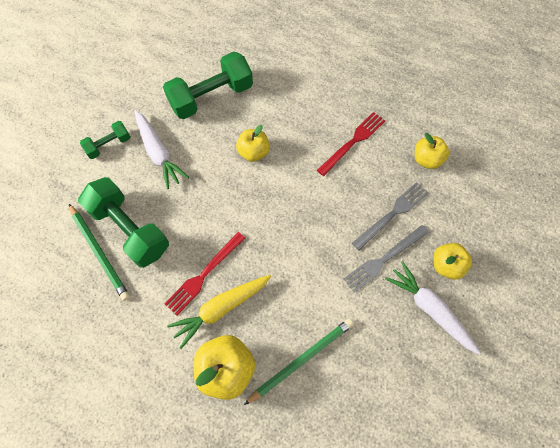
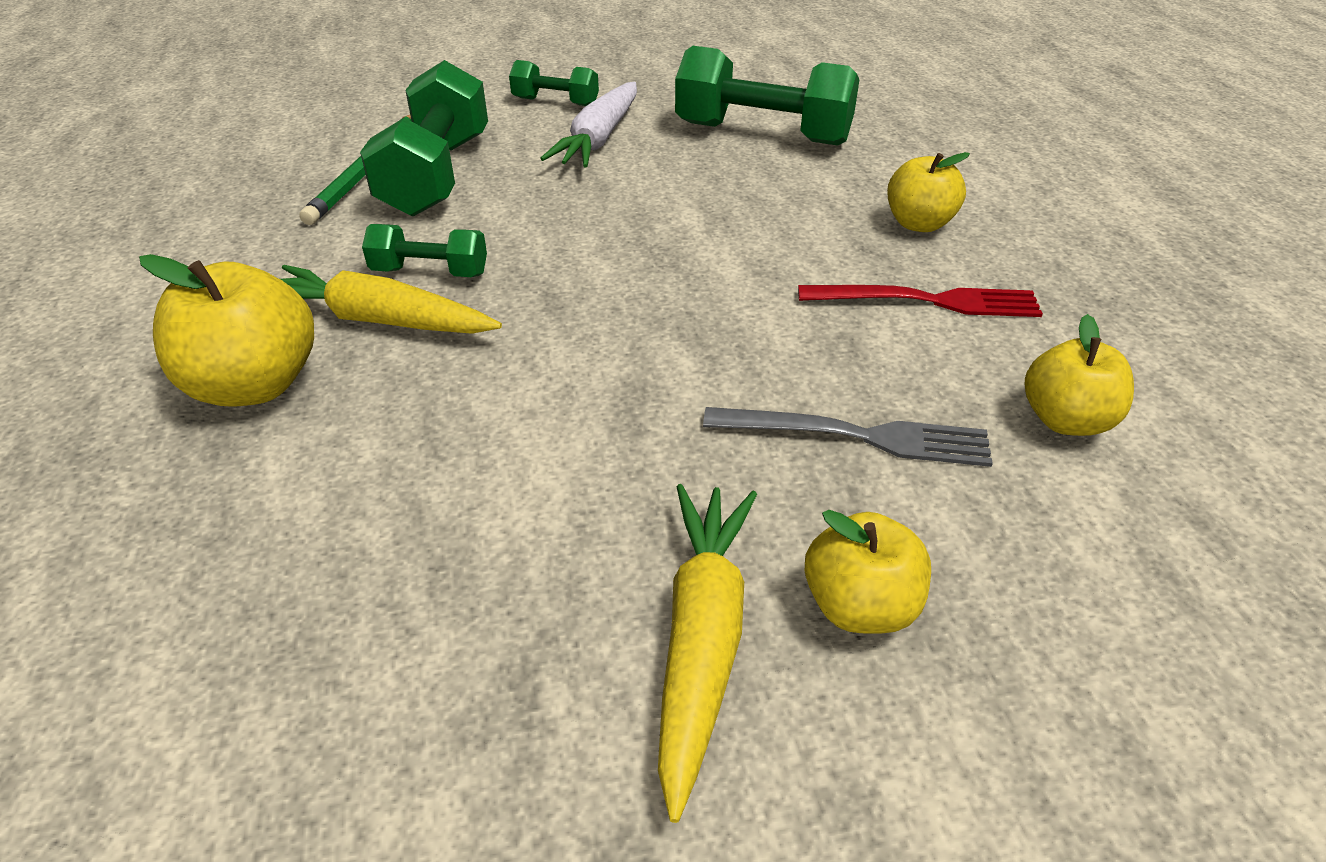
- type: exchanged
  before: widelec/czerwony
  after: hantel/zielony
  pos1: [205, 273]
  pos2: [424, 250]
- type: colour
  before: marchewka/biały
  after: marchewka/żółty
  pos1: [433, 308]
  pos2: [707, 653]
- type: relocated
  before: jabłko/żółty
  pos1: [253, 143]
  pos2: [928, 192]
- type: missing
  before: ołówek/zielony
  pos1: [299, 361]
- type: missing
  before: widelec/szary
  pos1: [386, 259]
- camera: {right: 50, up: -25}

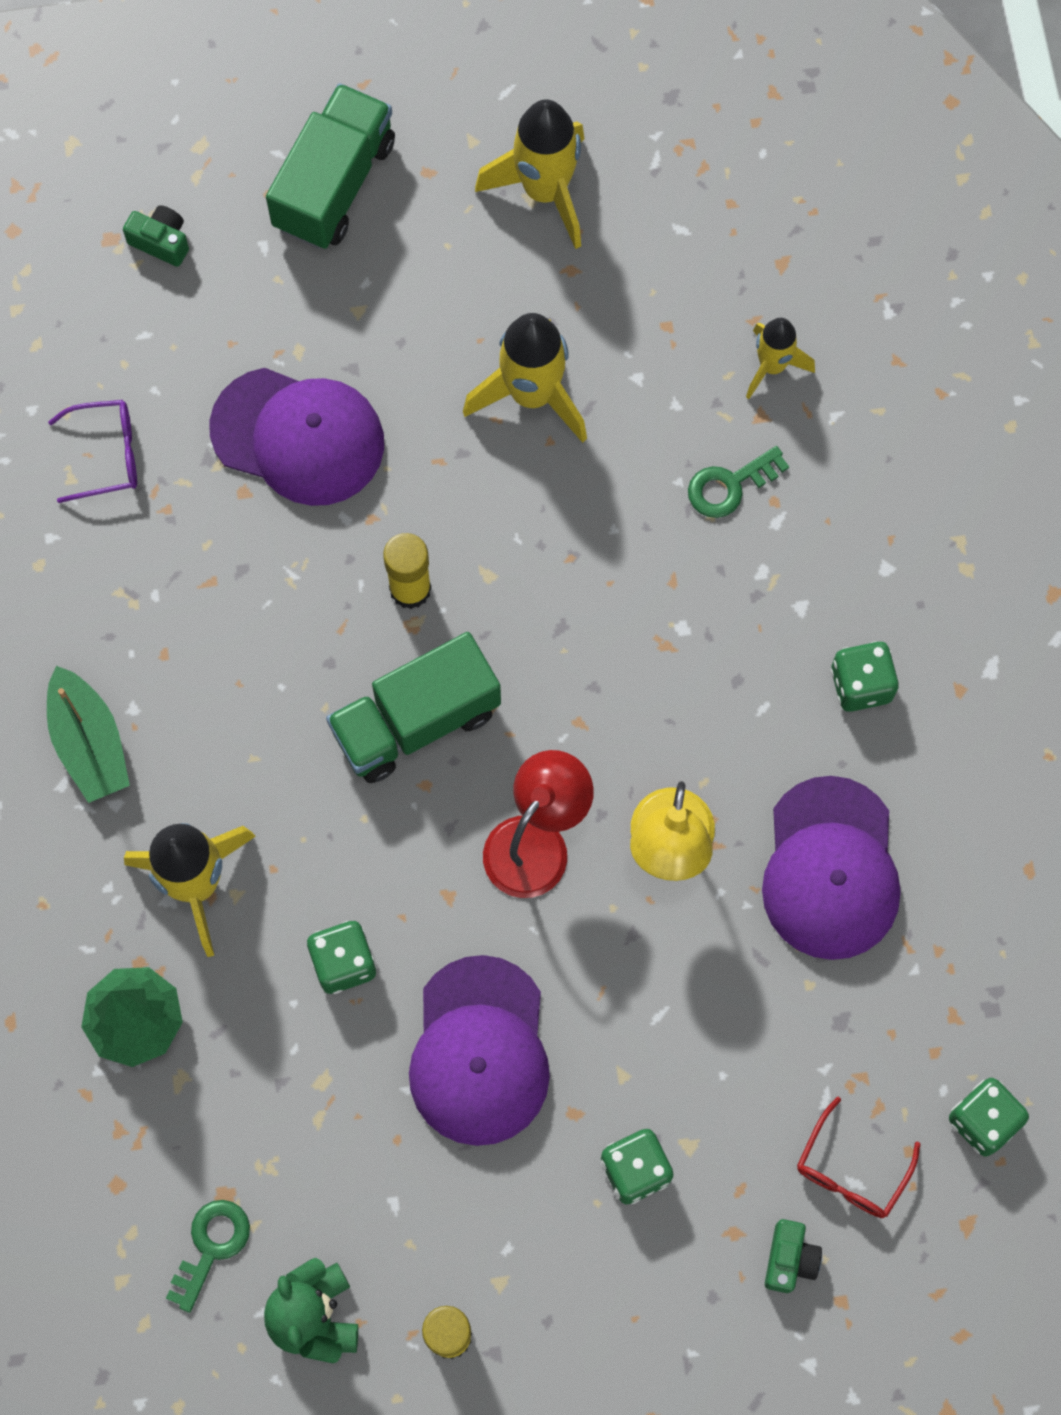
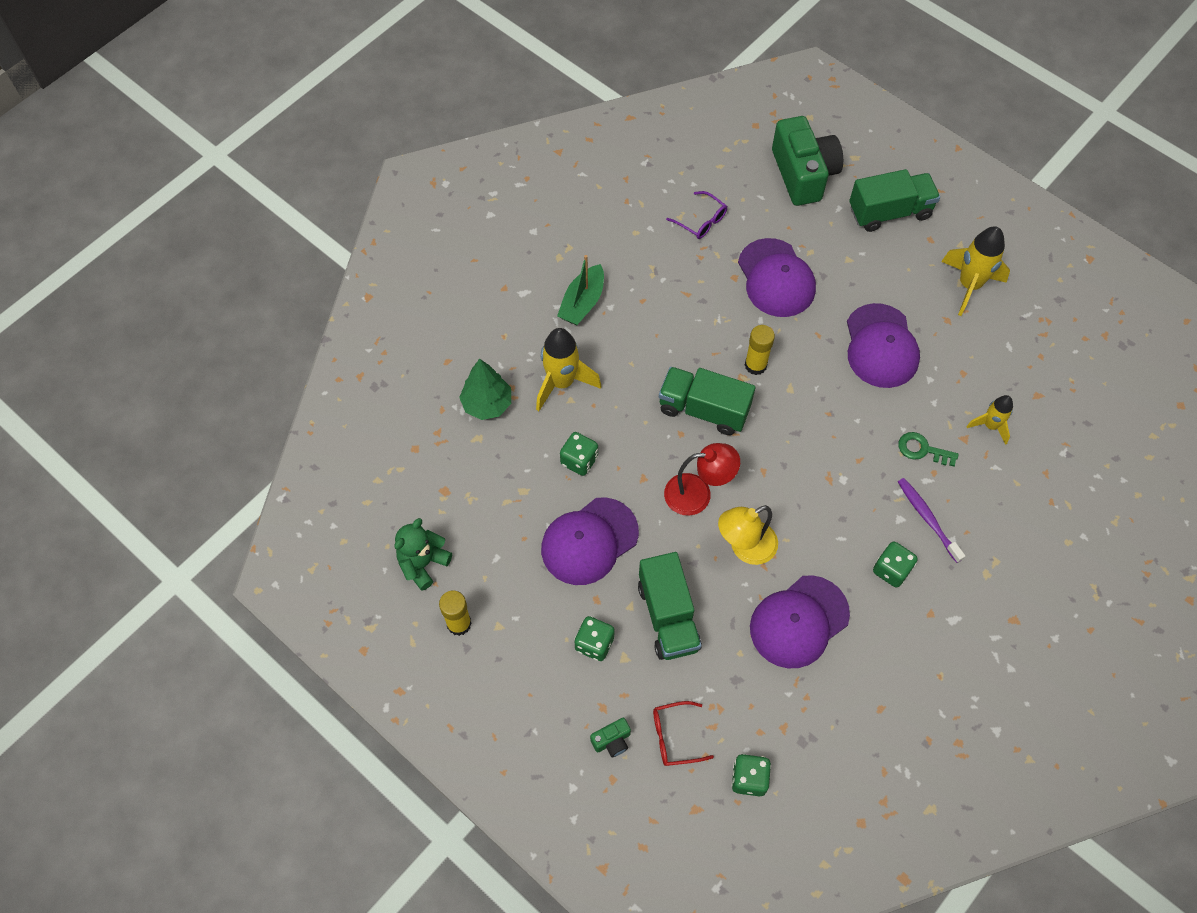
- type: appeared
  after: ciężarówka/zielony
  pos2: [670, 606]
- type: size
  before: aparat fotograficzny/zielony
  pos1: [156, 236]
  pos2: [807, 161]
  scale: 2.46
- type: exchanged
  before: rakieta/żółty
  after: czapka/fioletowy
  pos1: [525, 378]
  pos2: [883, 345]
- type: appeared
  after: szczoteczka do zębów/fioletowy
  pos2: [931, 520]
- type: missing
  before: klucz/zielony
  pos1: [208, 1256]
- camera: {right: 50, up: -10}

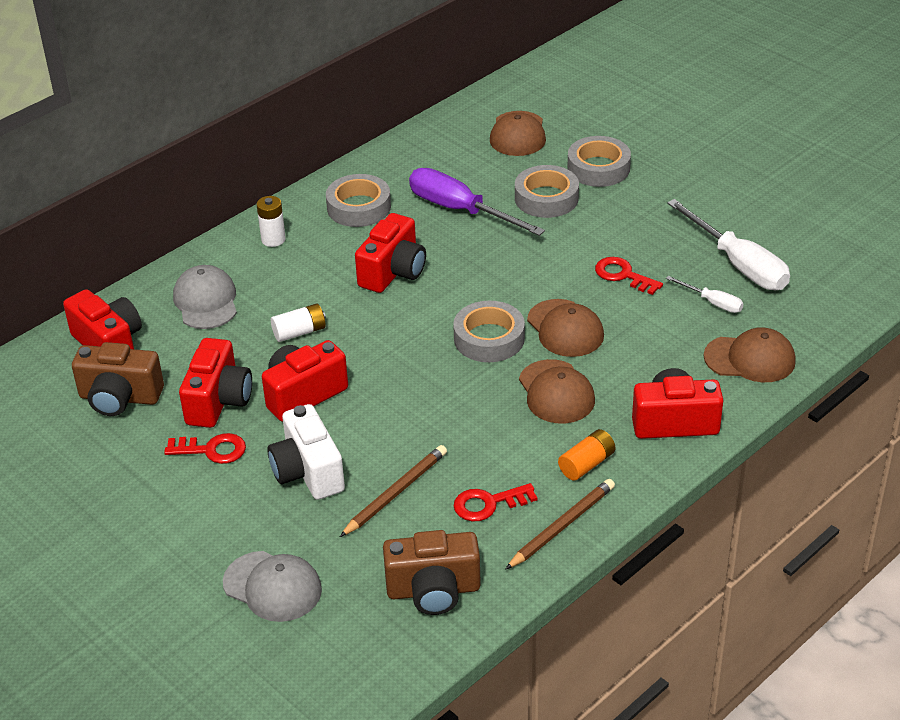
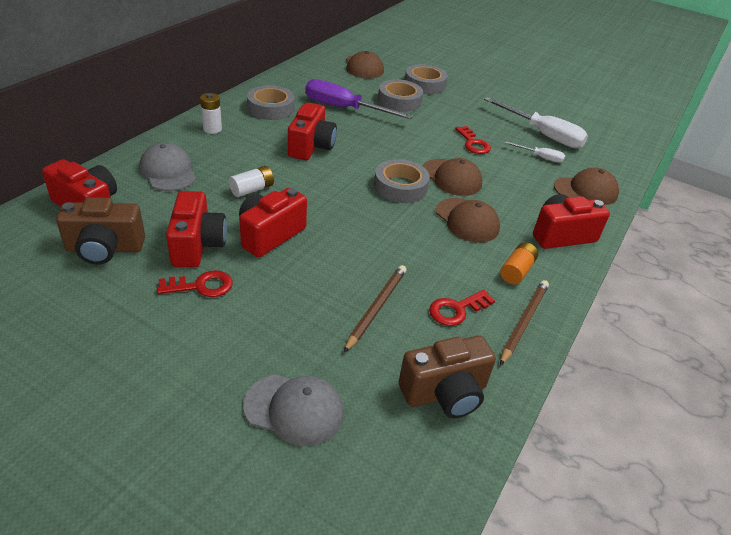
- type: spun
  before: klucz/czerwony
  pos1: [629, 276]
  pos2: [473, 140]
  turn: -135
- type: missing
  before: aparat fotograficzny/biały
  pos1: [306, 452]
- camera: {right: -20, up: 0}

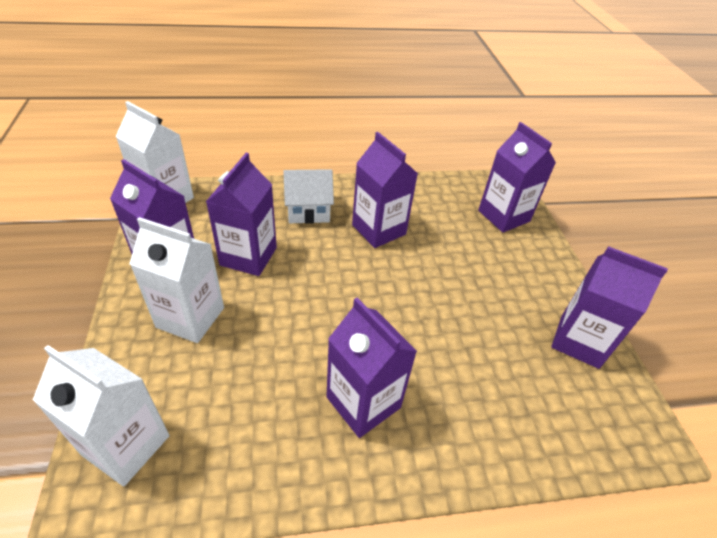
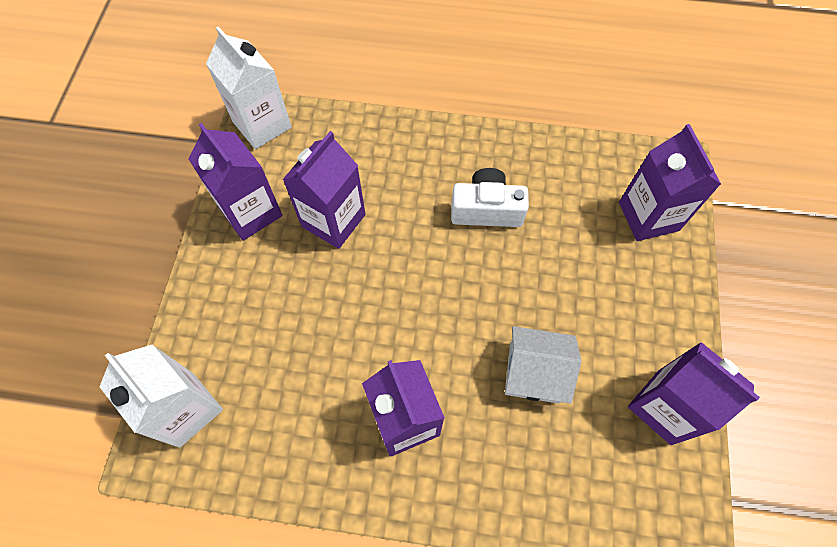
- type: exchanged
  before: karton mleka/fioletowy
  after: aparat fotograficzny/biały
  pos1: [385, 190]
  pos2: [490, 197]
- type: relocated
  before: domek/biały
  pos1: [308, 196]
  pos2: [543, 365]
- type: missing
  before: karton mleka/biały
  pos1: [177, 280]
- camera: {right: 20, up: 20}

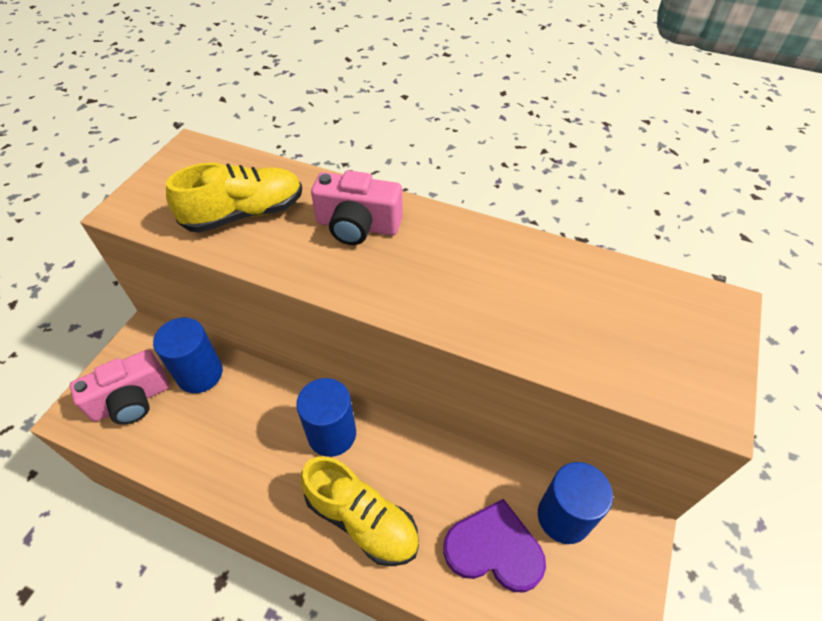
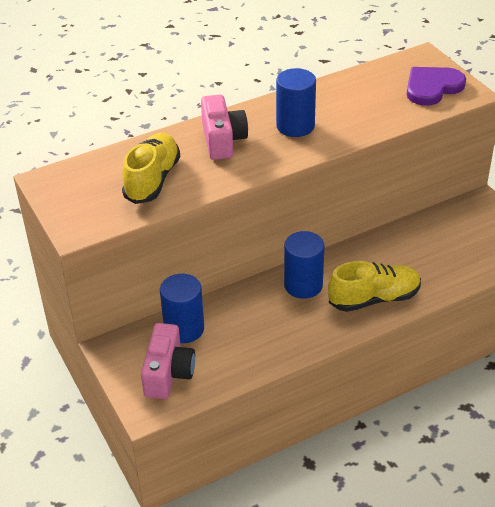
- type: spun
  before: aparat fotograficzny/różowy
  pos1: [357, 207]
  pos2: [224, 127]
  turn: -60
- type: relocated
  before: walec/niebieski
  pos1: [575, 503]
  pos2: [296, 102]
- type: relocated
  before: serce/fioletowy
  pos1: [494, 545]
  pos2: [436, 86]
- camera: {right: -50, up: -10}

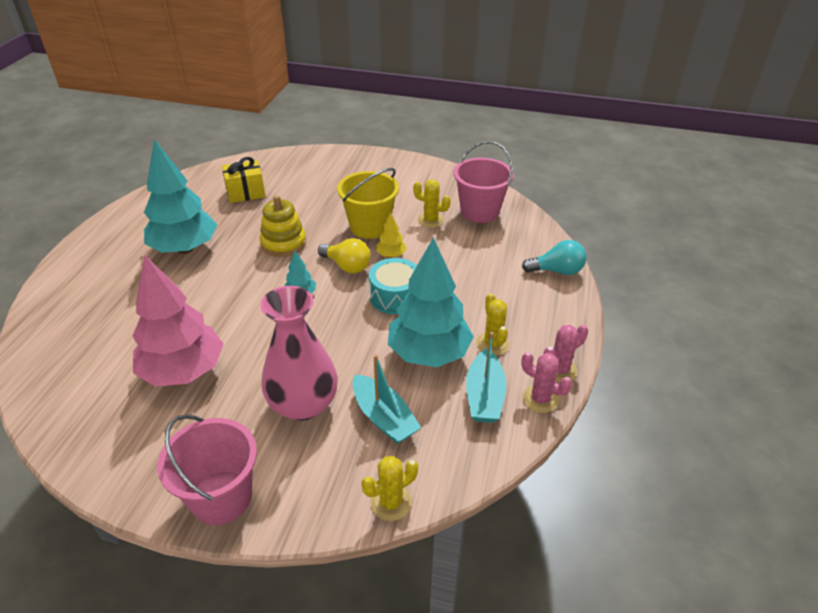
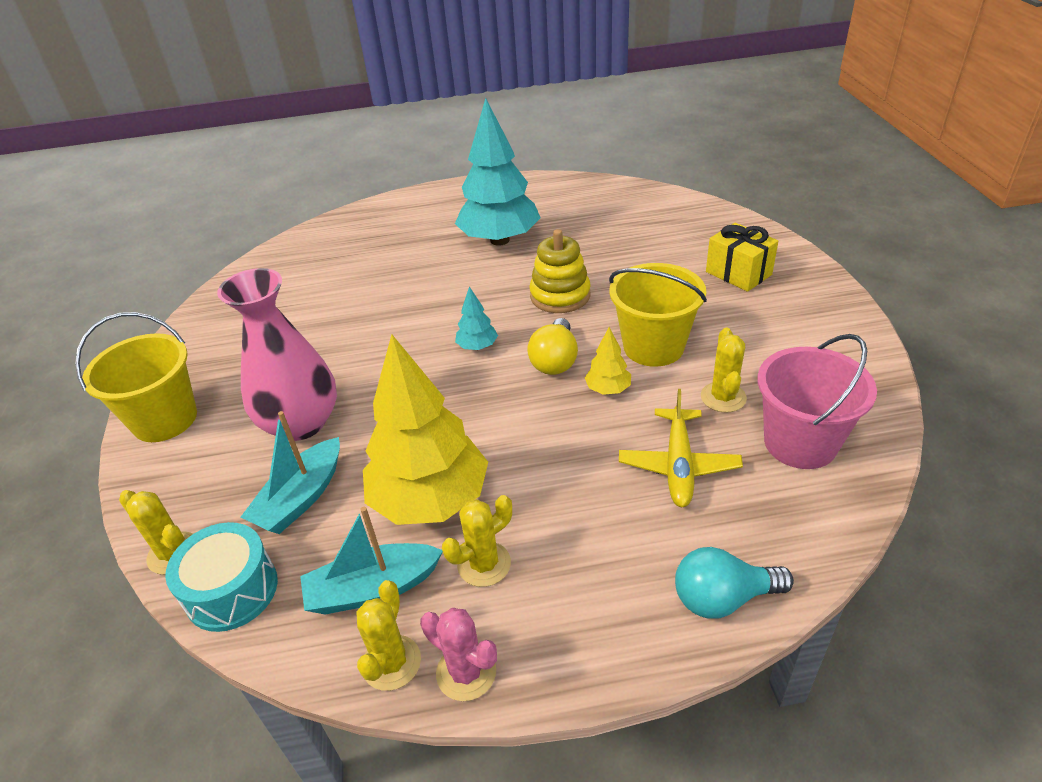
- type: colour
  before: wiadro/różowy
  after: wiadro/żółty
  pos1: [207, 470]
  pos2: [136, 377]
- type: relocated
  before: bęben/turkusowy
  pos1: [393, 286]
  pos2: [221, 577]
- type: colour
  before: kaktus/różowy
  after: kaktus/żółty
  pos1: [546, 382]
  pos2: [388, 635]
- type: colour
  before: drzewko/turkusowy
  after: drzewko/żółty
  pos1: [431, 302]
  pos2: [425, 429]
- type: appeared
  after: samolot/żółty
  pos2: [681, 448]
- type: spun
  before: żarówka/turkusowy
  pos1: [554, 257]
  pos2: [734, 582]
  turn: 105
- type: relocated
  before: prezent/żółty
  pos1: [244, 180]
  pos2: [742, 257]
- type: missing
  before: drzewko/różowy
  pos1: [178, 321]
- camera: {right: 70, up: 0}

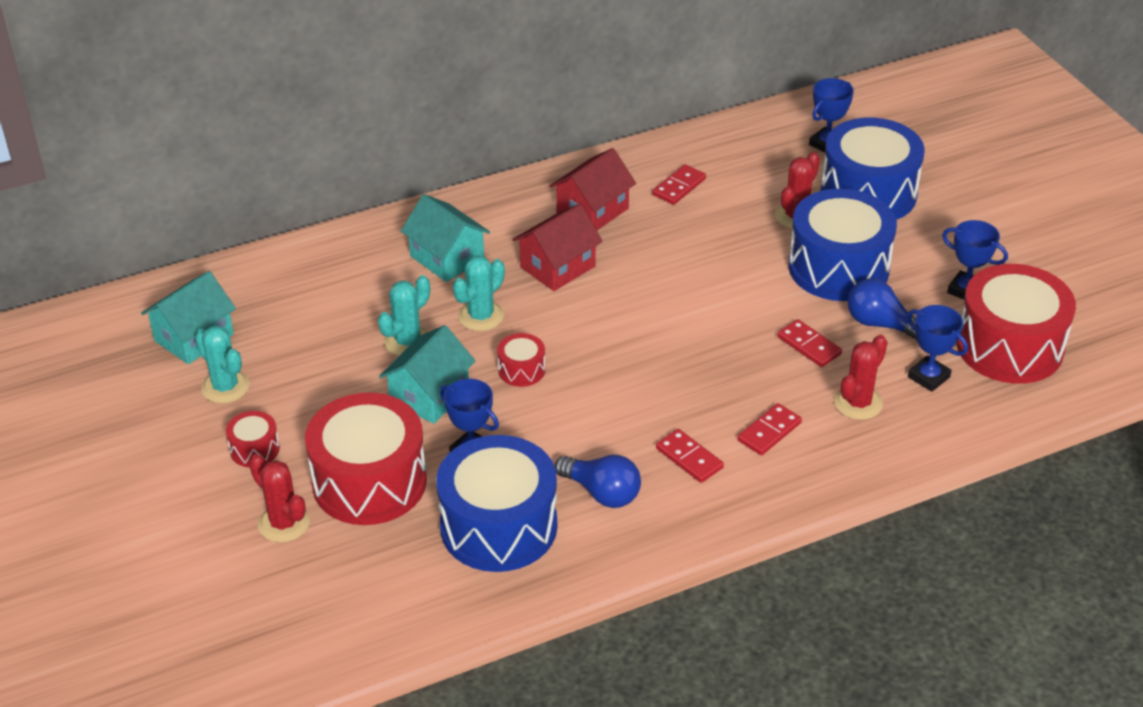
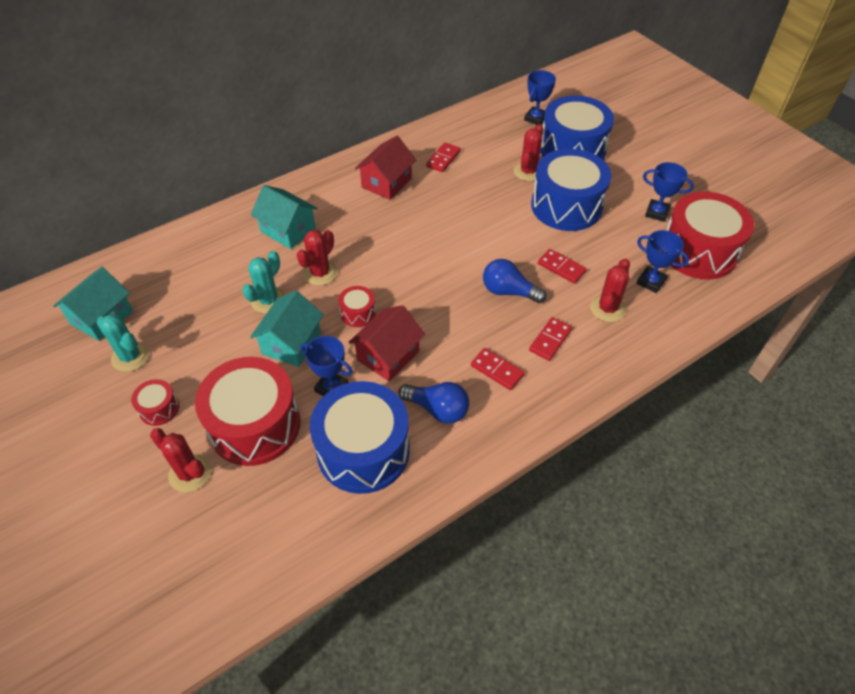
- type: colour
  before: kaktus/turkusowy
  after: kaktus/czerwony
  pos1: [479, 293]
  pos2: [317, 258]
- type: relocated
  before: domek/czerwony
  pos1: [558, 247]
  pos2: [387, 343]
- type: relocated
  before: żarówka/niebieski
  pos1: [882, 309]
  pos2: [515, 281]
- camera: {right: -10, up: 10}

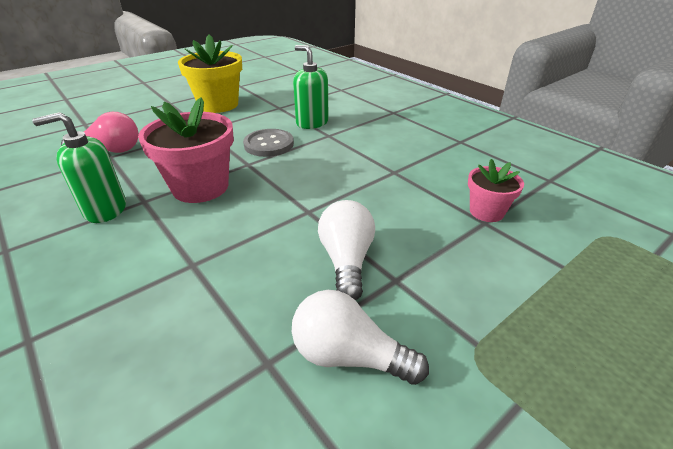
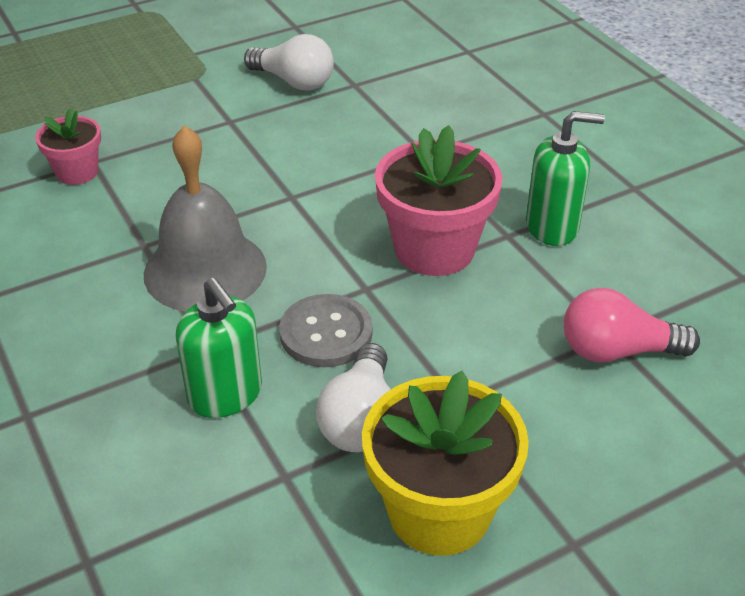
- type: appeared
  after: dzwonek/szary
  pos2: [205, 218]
- type: relocated
  before: żarówka/biały
  pos1: [346, 250]
  pos2: [353, 397]
- camera: {right: -170, up: 5}

